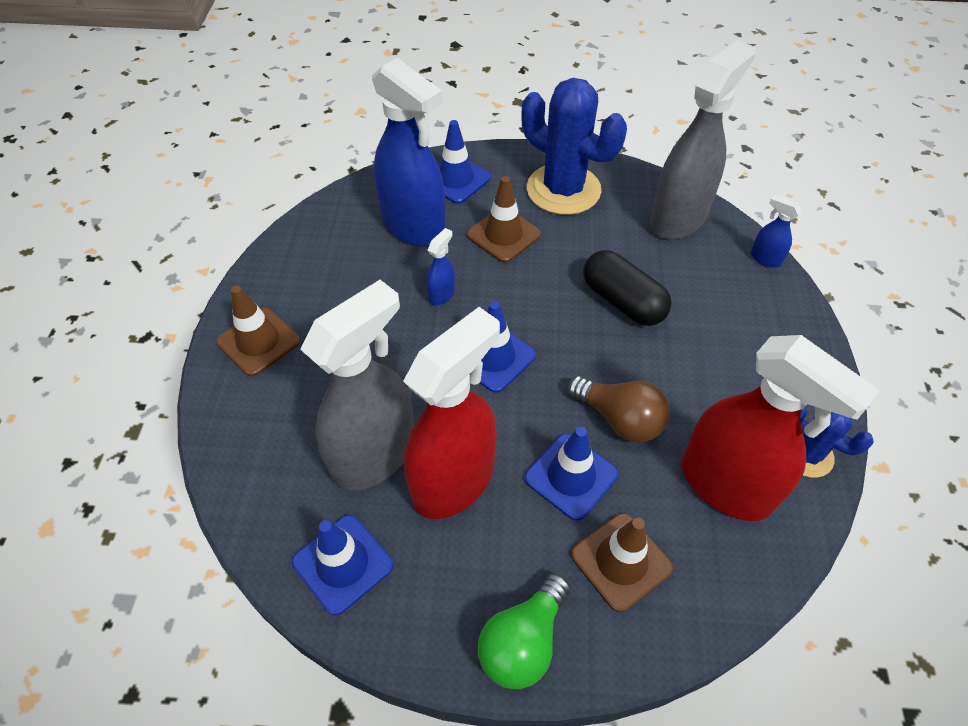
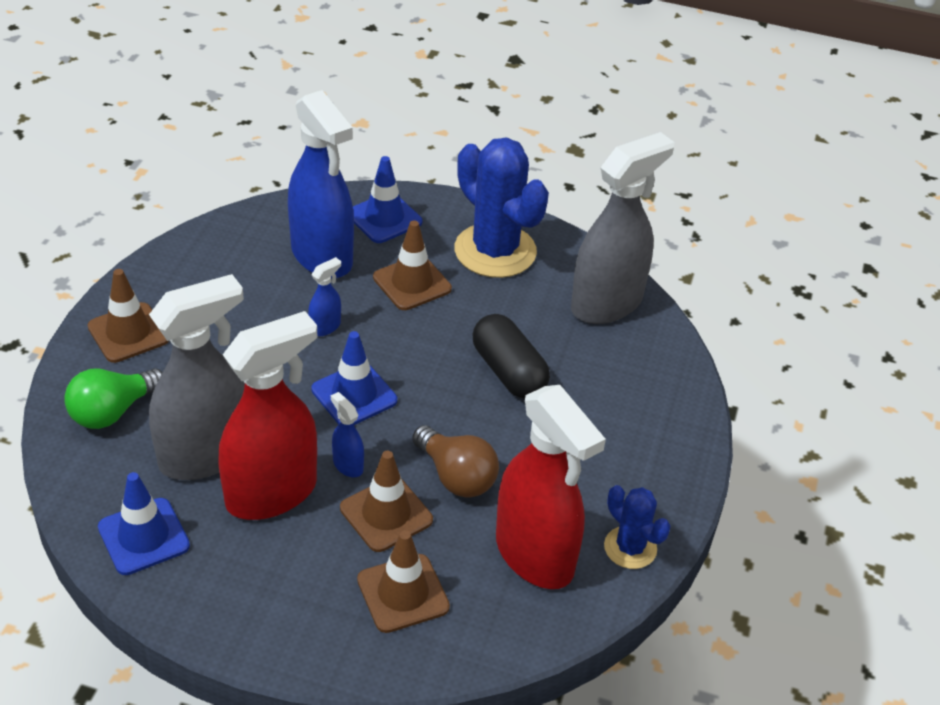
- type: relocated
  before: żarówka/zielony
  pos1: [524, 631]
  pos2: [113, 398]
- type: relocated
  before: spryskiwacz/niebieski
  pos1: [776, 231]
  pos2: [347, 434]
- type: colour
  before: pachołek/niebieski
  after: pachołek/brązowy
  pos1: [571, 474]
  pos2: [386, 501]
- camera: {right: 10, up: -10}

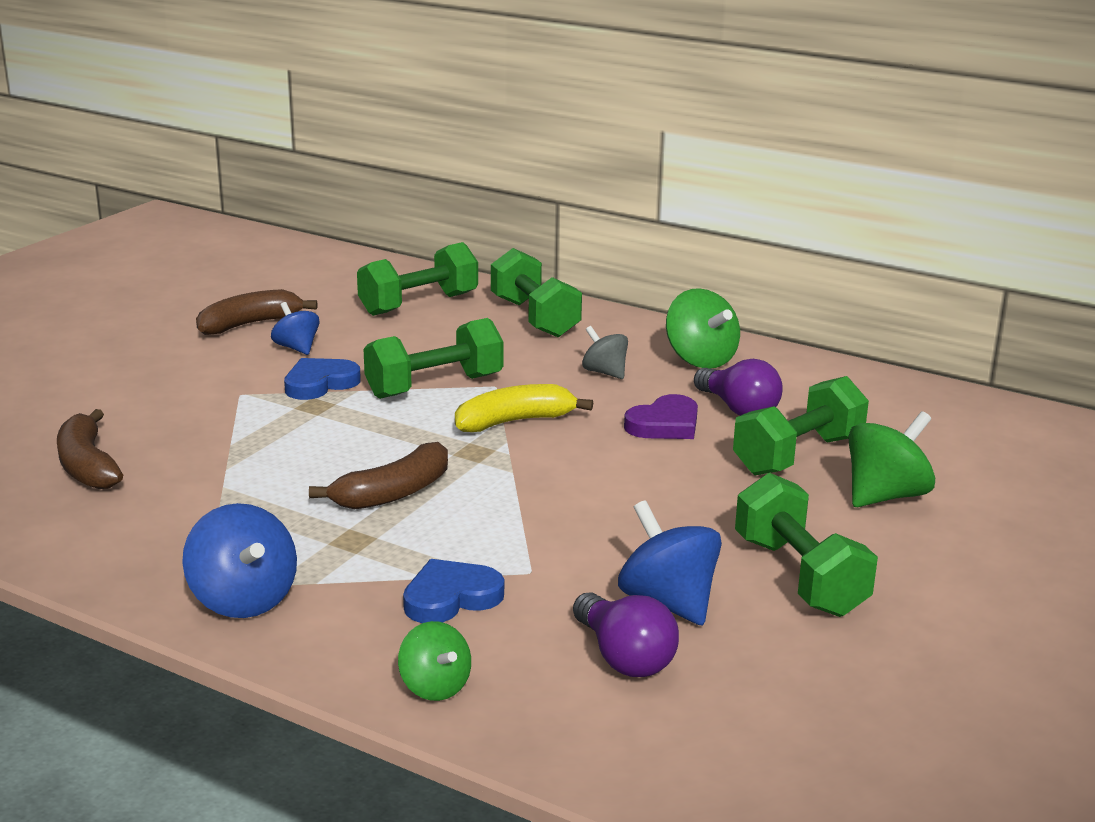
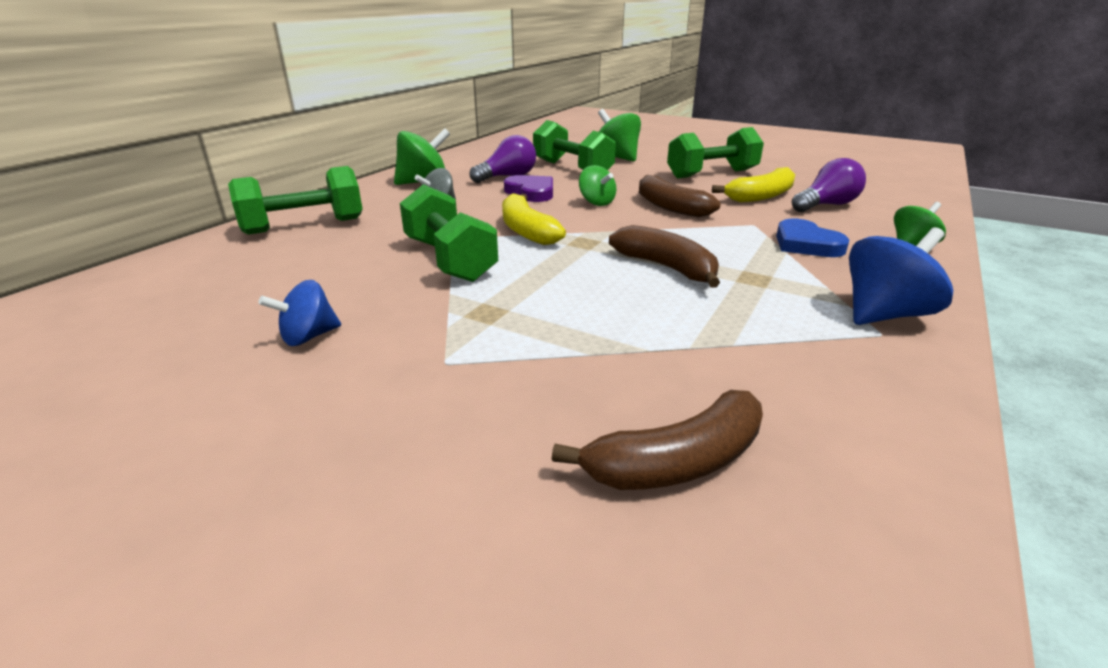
- type: appeared
  after: bączek/zielony
  pos2: [597, 185]
- type: relocated
  before: banan/brązowy
  pos1: [257, 312]
  pos2: [680, 196]
- type: exchanged
  before: bączek/niebieski
  after: banan/żółty
  pos1: [670, 563]
  pos2: [753, 185]
- type: missing
  before: serce/niebieski
  pos1: [322, 379]
- type: missing
  before: hantel/zielony
  pos1: [417, 279]
- camera: {right: -90, up: 5}

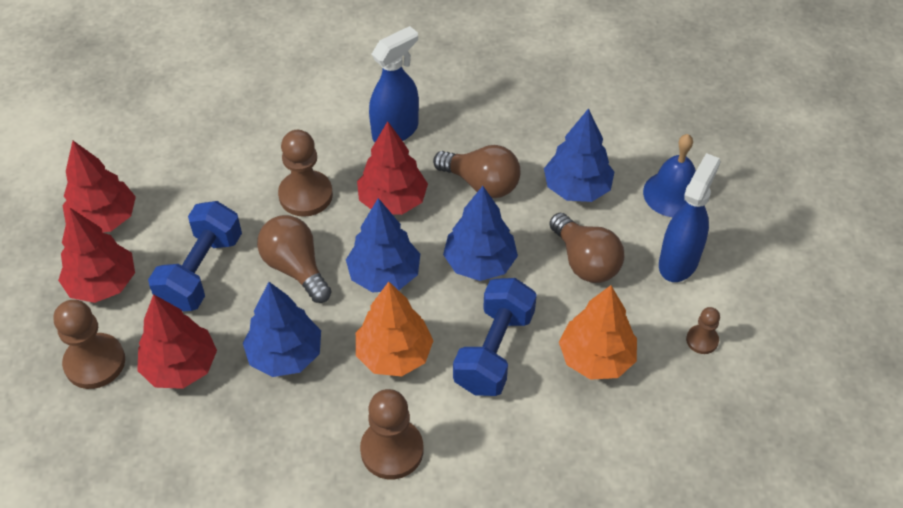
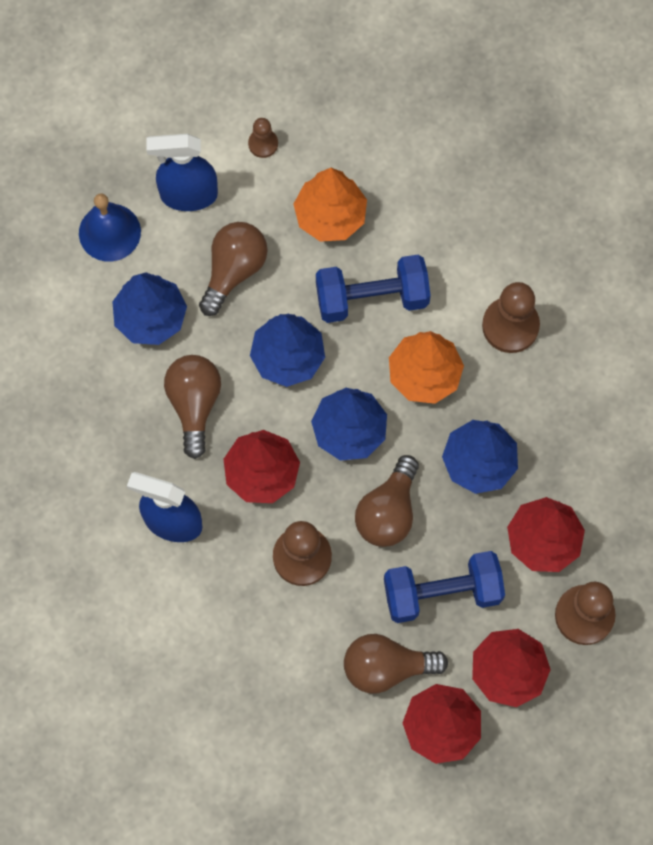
- type: appeared
  after: żarówka/brązowy
  pos2: [396, 664]
- camera: {right: -120, up: 20}

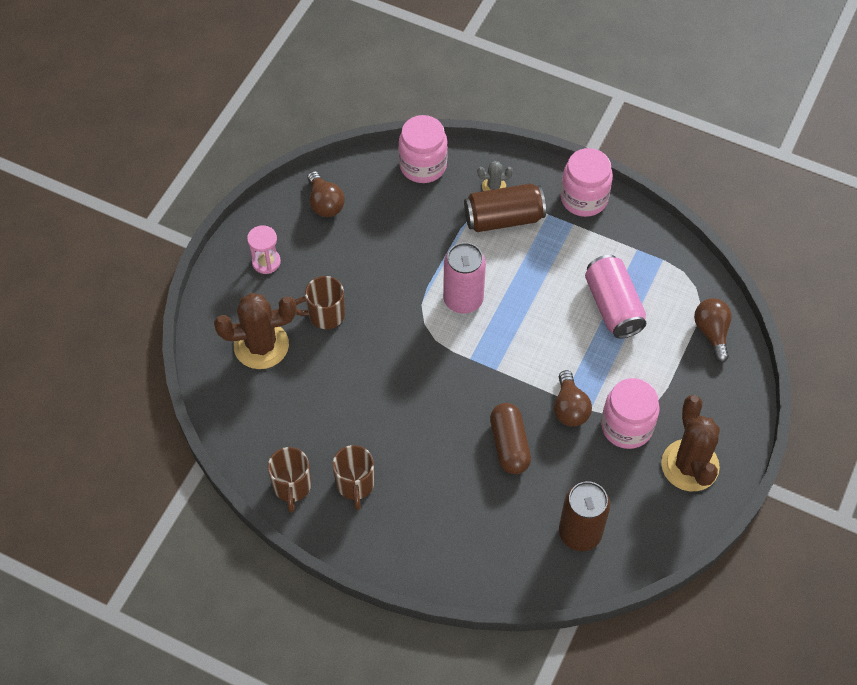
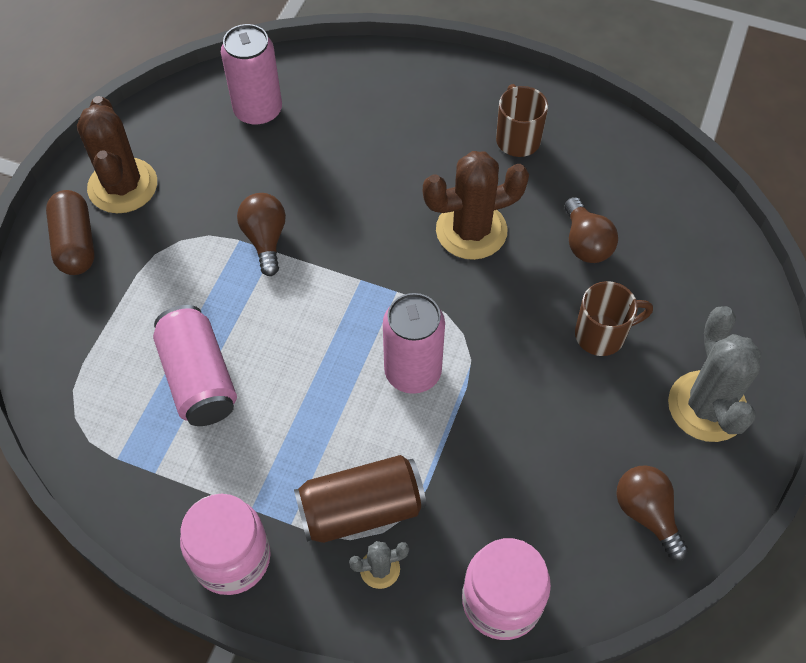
- type: relocated
  before: kapsułka/brązowy
  pos1: [510, 438]
  pos2: [70, 232]
- type: colour
  before: puszka/brązowy
  after: puszka/różowy
  pos1: [584, 516]
  pos2: [251, 75]
- type: relocated
  before: kaktus/brązowy
  pos1: [255, 331]
  pos2: [476, 205]
- type: relocated
  before: żarówka/brązowy
  pos1: [713, 330]
  pos2: [591, 230]
- type: exchanged
  before: klepsydra/różowy
  after: kaktus/szary
  pos1: [264, 249]
  pos2: [715, 374]
- type: missing
  before: kubek/brązowy
  pos1: [289, 479]
- type: missing
  before: słoik/różowy
  pos1: [630, 413]
- camera: {right: 175, up: 0}

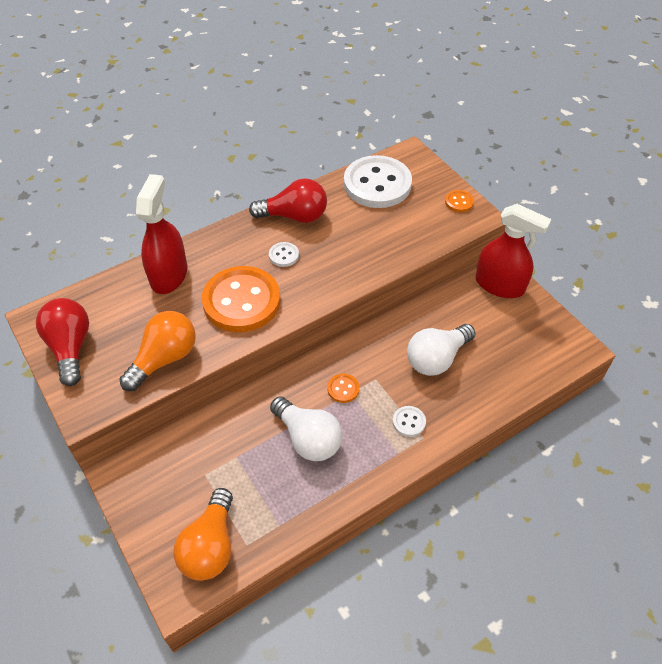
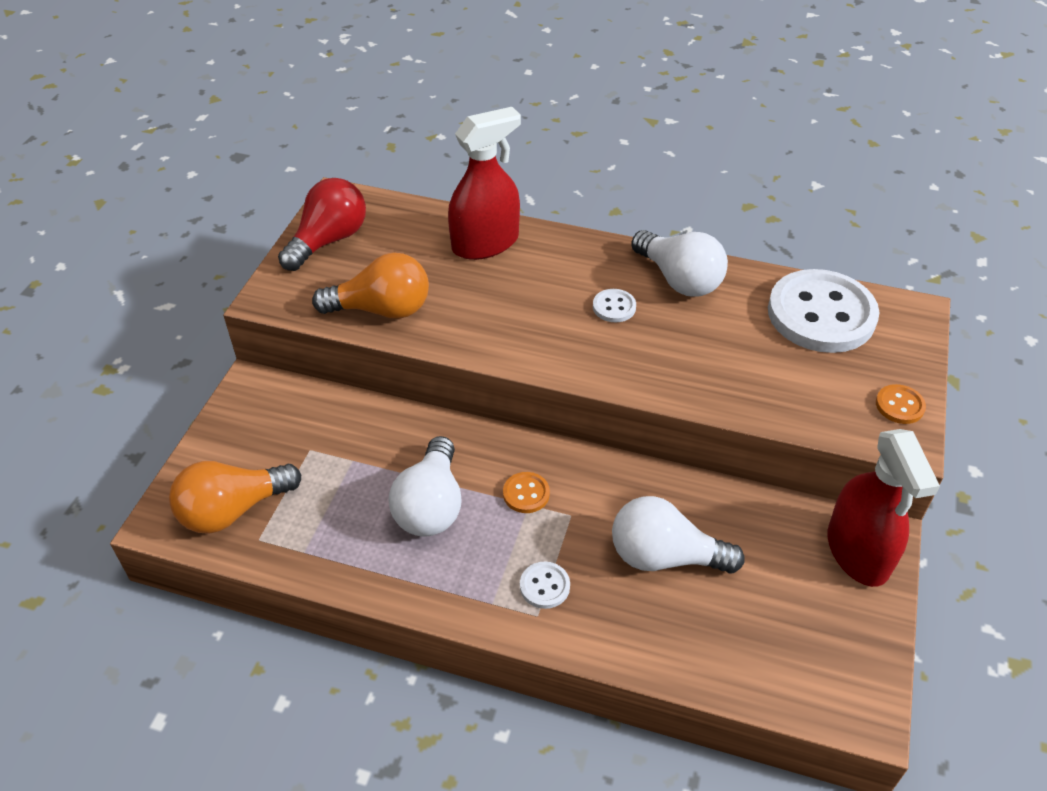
- type: colour
  before: żarówka/czerwony
  after: żarówka/biały
  pos1: [288, 200]
  pos2: [679, 263]
- type: missing
  before: guzik/pomarańczowy
  pos1: [241, 299]
- camera: {right: 50, up: -5}

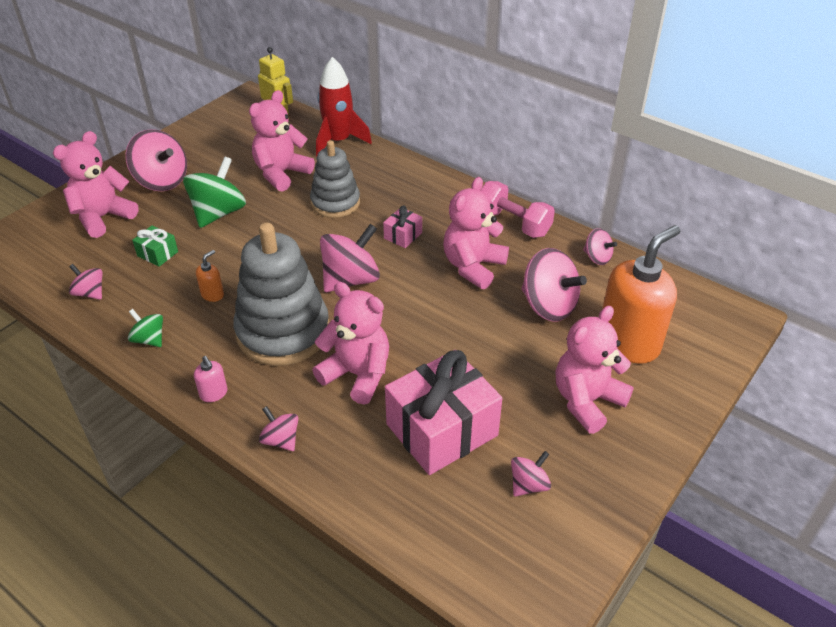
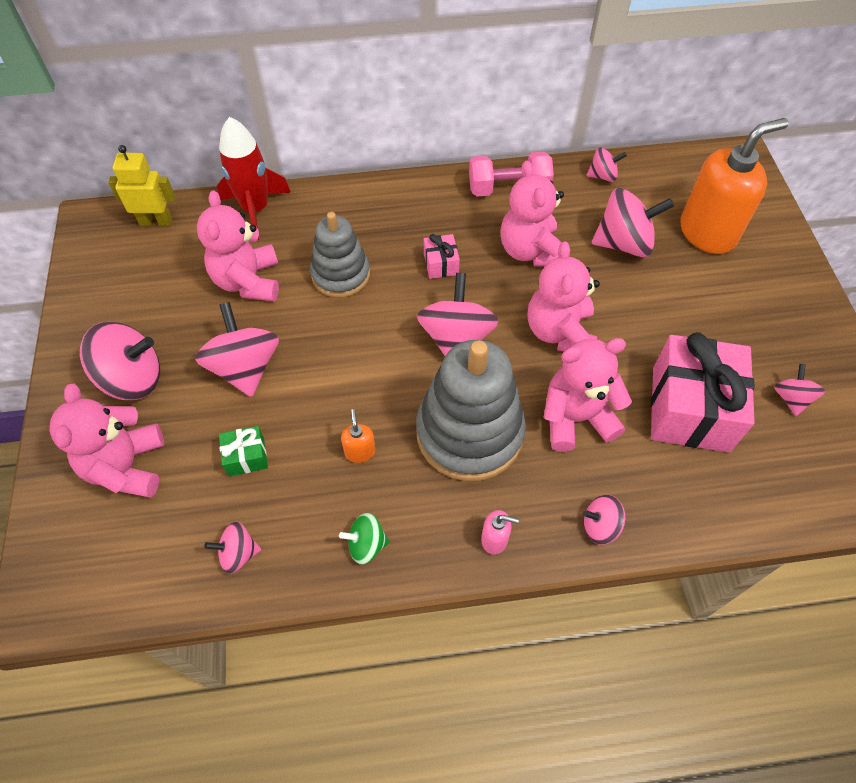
- type: colour
  before: bączek/zielony
  after: bączek/różowy
  pos1: [214, 192]
  pos2: [237, 349]
- type: relocated
  before: miś/różowy
  pos1: [595, 370]
  pos2: [564, 296]
- type: spun
  before: dozownik mydła/pomarańczowy
  pos1: [641, 294]
  pos2: [734, 186]
  turn: 60
- camera: {right: -45, up: 15}

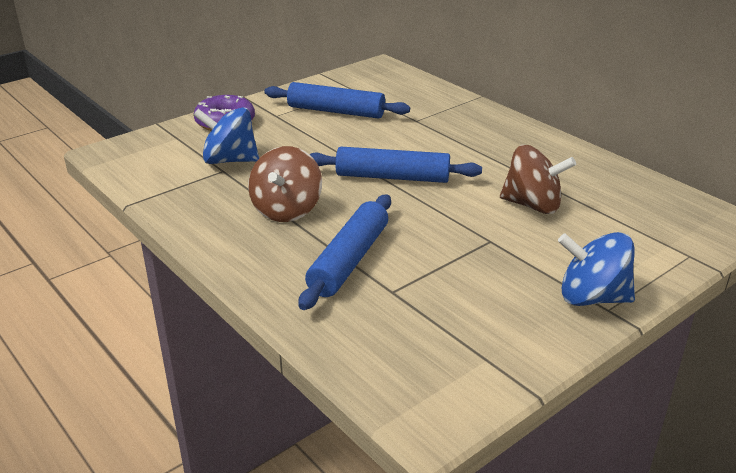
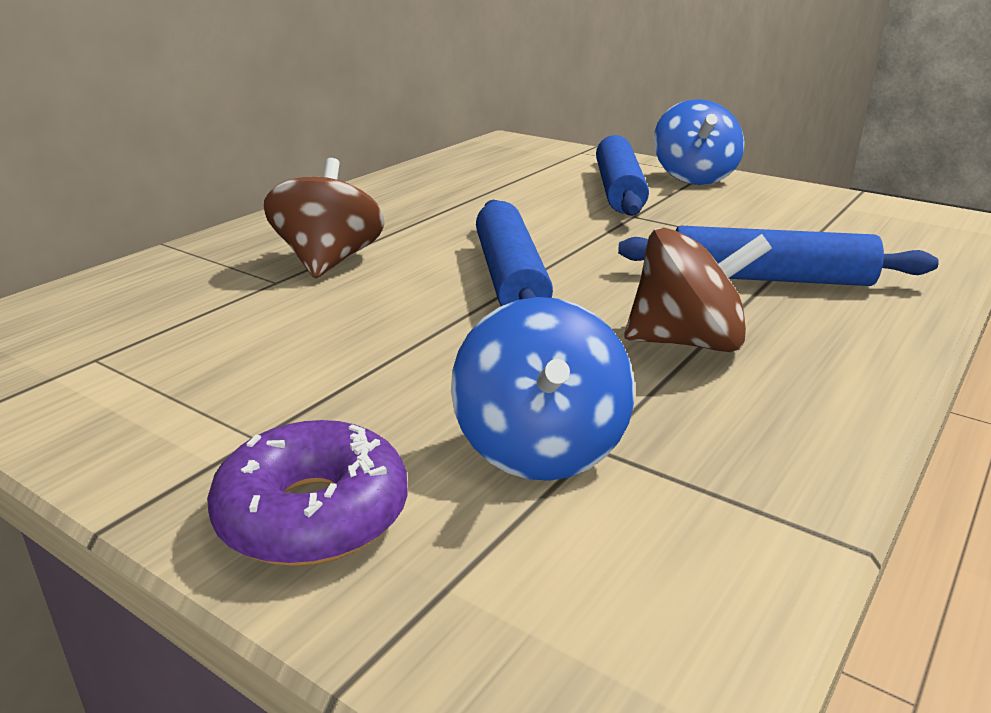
- type: relocated
  before: bączek/brązowy
  pos1: [538, 179]
  pos2: [324, 218]
- type: relocated
  before: wałek do ciasta/niebieski
  pos1: [337, 100]
  pos2: [622, 175]
- camera: {right: -105, up: -5}

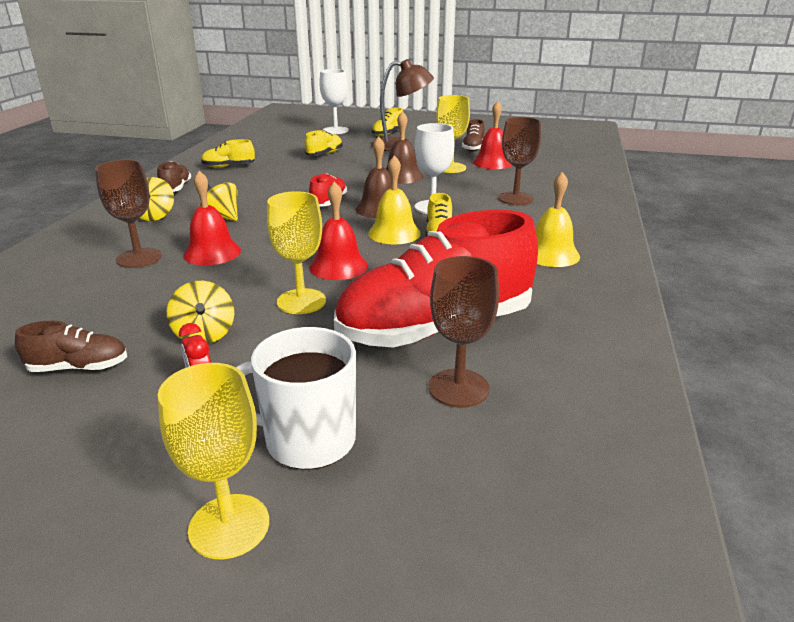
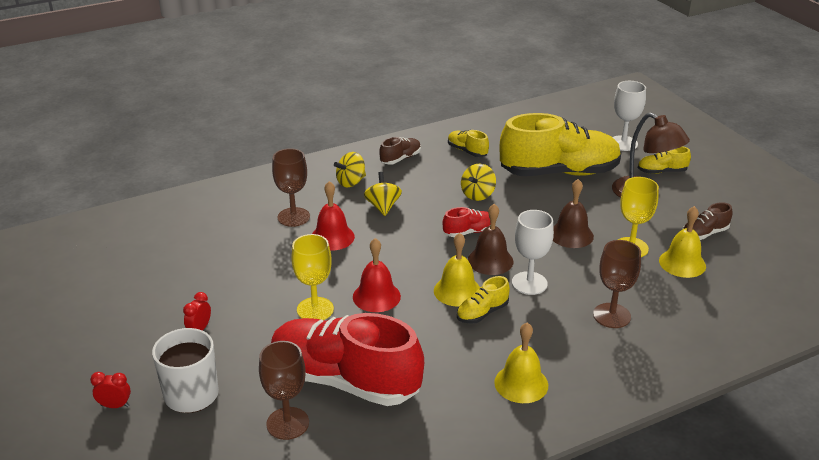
- type: exchanged
  before: kielich/żółty
  after: budzik/czerwony
  pos1: [213, 461]
  pos2: [110, 390]
- type: relocated
  before: bączek/żółty
  pos1: [200, 312]
  pos2: [478, 182]
- type: size
  before: but/żółty
  pos1: [324, 143]
  pos2: [561, 144]
  scale: 2.37
- type: colour
  before: dzwonek/czerwony
  after: dzwonek/żółty
  pos1: [492, 135]
  pos2: [682, 242]
- type: missing
  before: but/brązowy
  pos1: [71, 346]
- camera: {right: 50, up: 5}

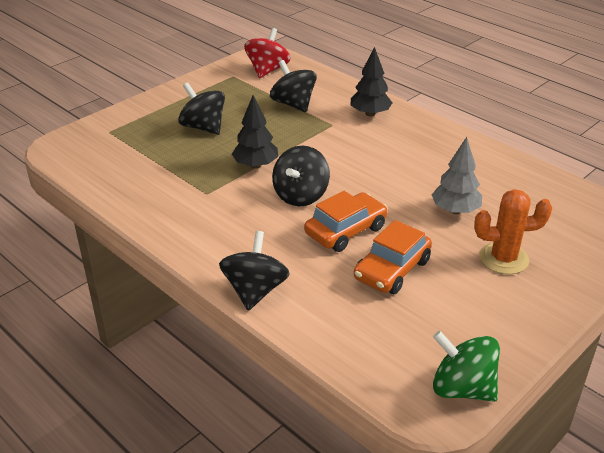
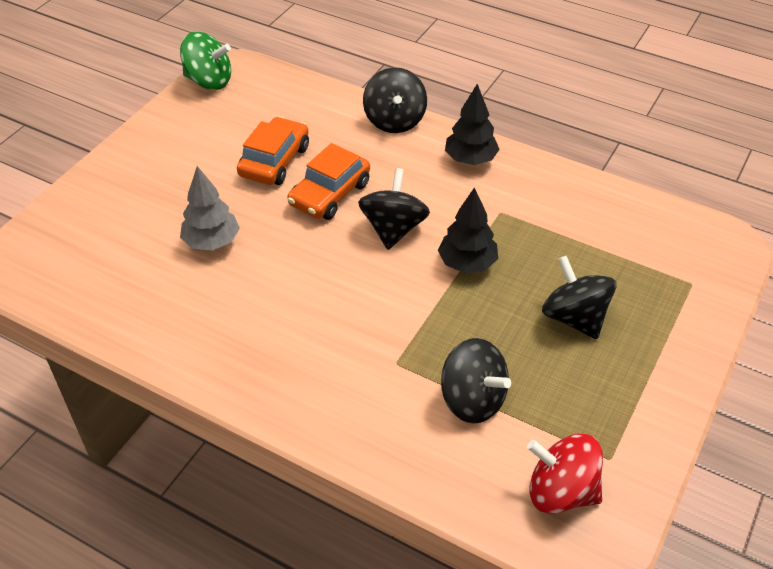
- type: relocated
  before: drzewko/czarny
  pos1: [371, 82]
  pos2: [472, 124]
- type: spun
  before: bączek/czerwony
  pos1: [267, 53]
  pos2: [565, 474]
  turn: 105
- type: spun
  before: bączek/czarny
  pos1: [201, 109]
  pos2: [579, 297]
  turn: -150
- type: missing
  before: kaktus/pomarańczowy
  pos1: [513, 231]
- camera: {right: 165, up: 10}

